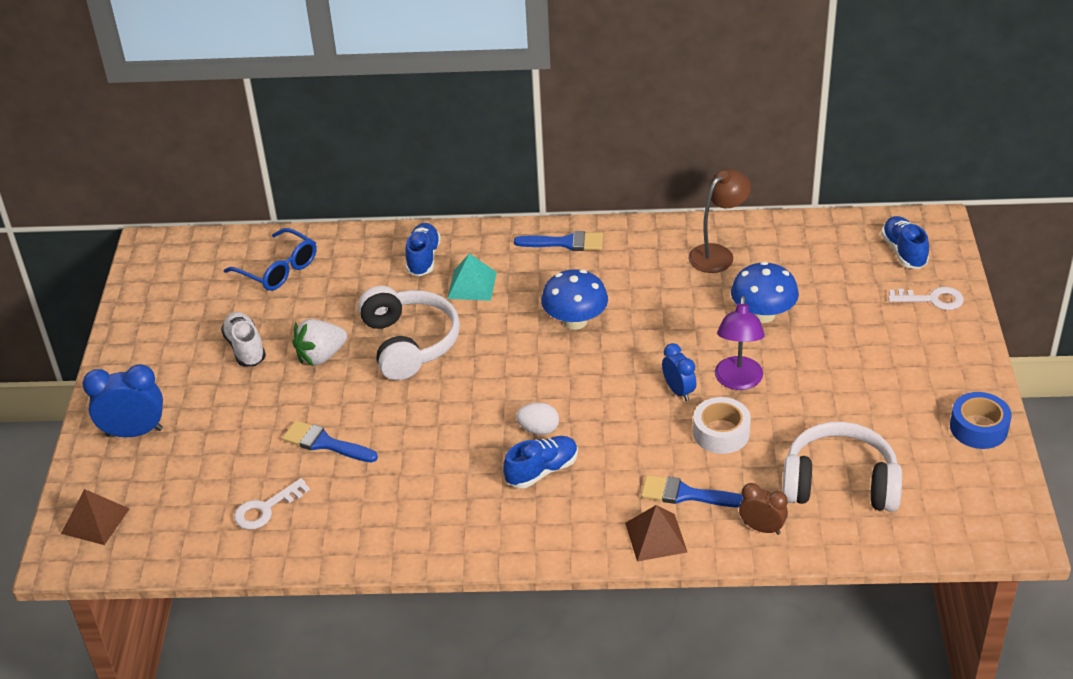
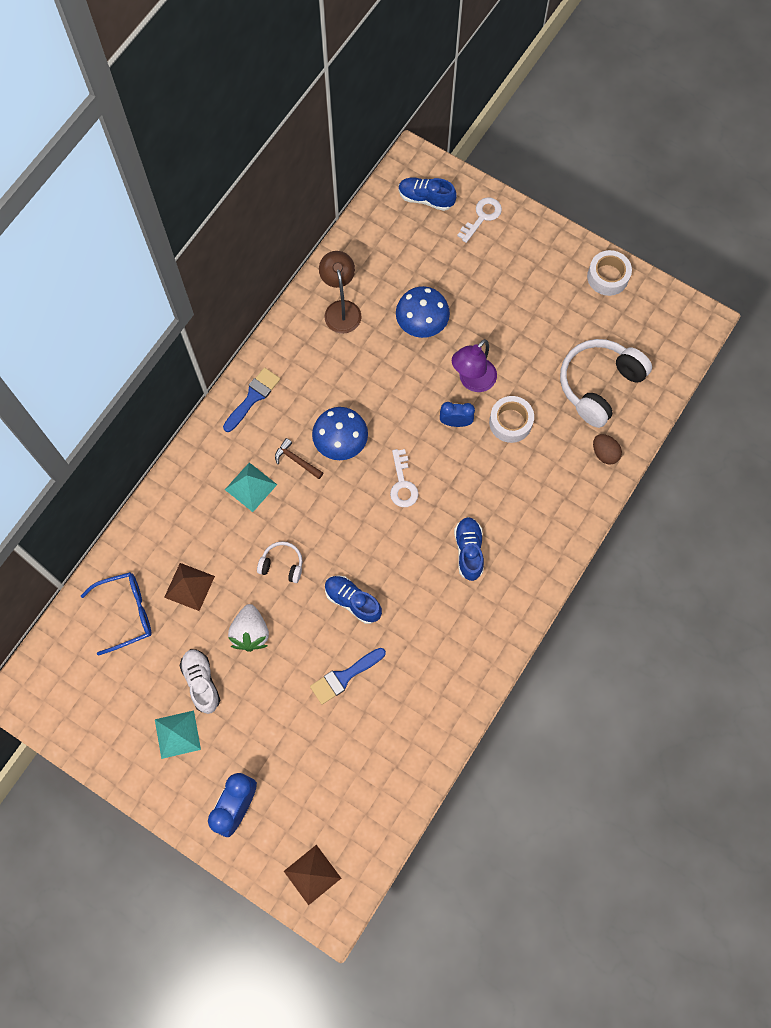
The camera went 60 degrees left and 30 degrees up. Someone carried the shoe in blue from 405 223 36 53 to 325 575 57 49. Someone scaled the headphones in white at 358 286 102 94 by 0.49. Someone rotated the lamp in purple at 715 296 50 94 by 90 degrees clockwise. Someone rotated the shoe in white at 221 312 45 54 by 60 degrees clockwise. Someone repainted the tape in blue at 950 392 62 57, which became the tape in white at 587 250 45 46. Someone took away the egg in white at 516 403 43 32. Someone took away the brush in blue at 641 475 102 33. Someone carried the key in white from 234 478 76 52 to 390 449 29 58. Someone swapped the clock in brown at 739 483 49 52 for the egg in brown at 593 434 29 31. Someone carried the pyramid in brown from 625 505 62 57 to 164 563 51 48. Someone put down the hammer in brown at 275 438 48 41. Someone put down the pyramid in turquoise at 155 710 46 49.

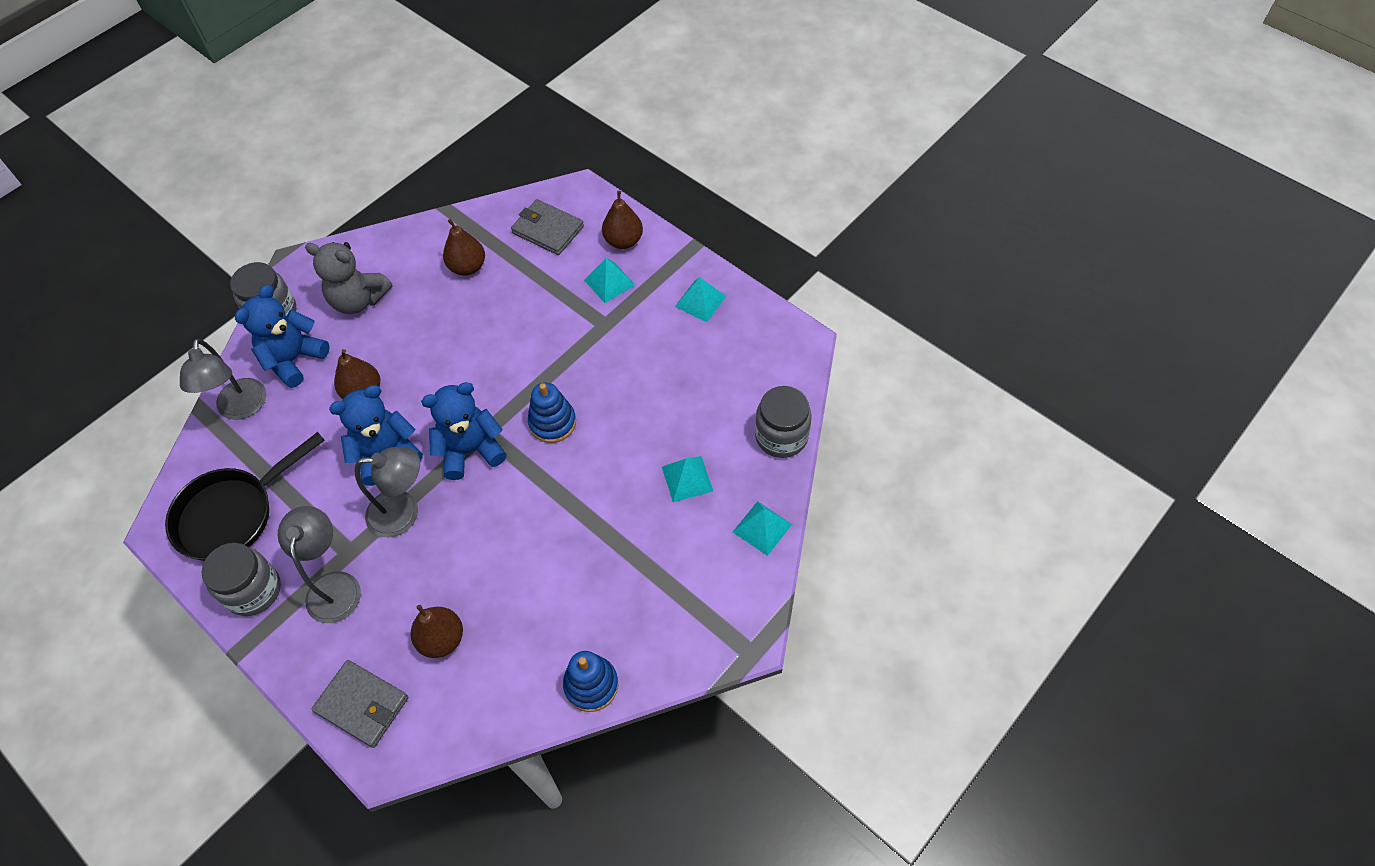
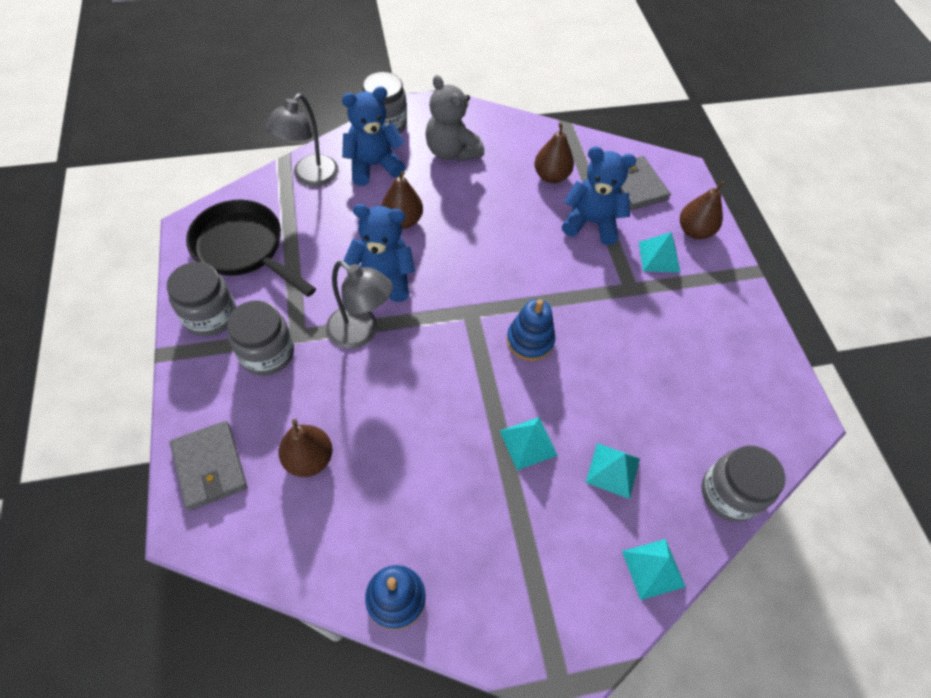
The camera went 30 degrees right and 0 degrees up. Someone carried the pyramid in turquoise from 675 277 51 45 to 500 417 58 53. Someone carried the teddy bear in blue from 421 382 86 98 to 562 146 74 99. Someone rotated the pan in black at 165 432 160 129 by 45 degrees clockwise. Someone swapped the lamp in grey at 278 506 83 117 for the jar in grey at 227 300 67 76.

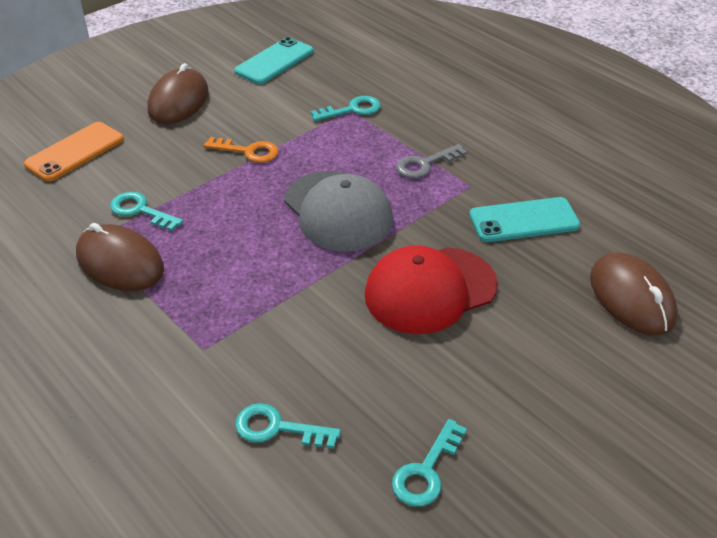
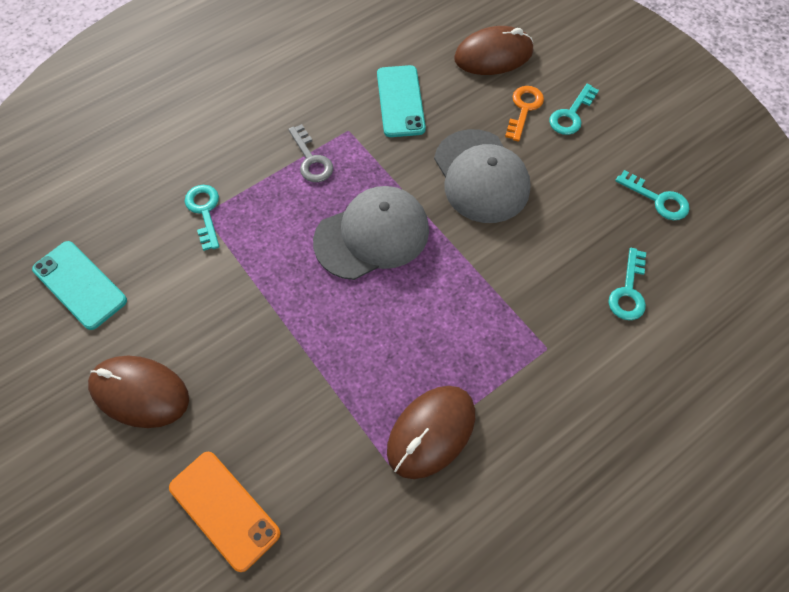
The camera went 85 degrees left and 20 degrees up. Someone carried the key in orange from 204 137 75 26 to 505 86 39 56. Someone carried the key in turquoise from 110 192 73 39 to 549 84 50 51. Someone repainted the cap in red at 364 245 134 89, which became the cap in grey at 434 129 97 94.

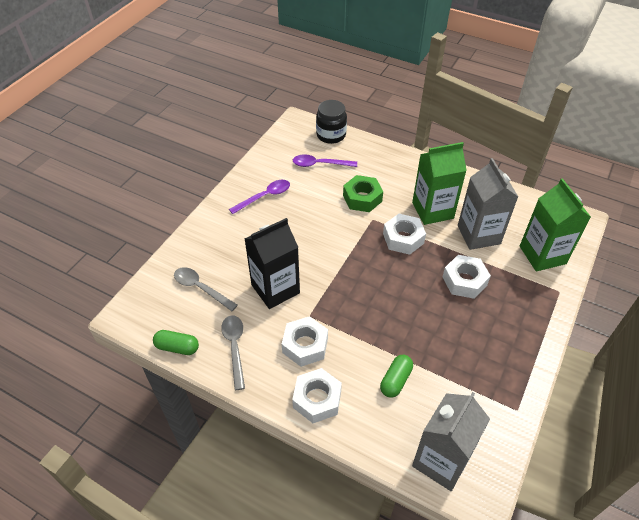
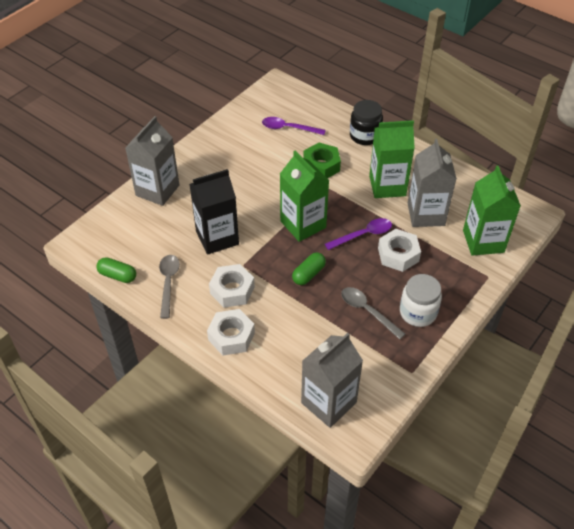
The camera went 10 degrees right and 0 degrees up. Someone carried the jar in black from 316 100 31 44 to 350 100 33 45. Someone carried the spoon in purple from 229 180 61 34 to 325 218 67 32. Someone took away the nut in white at 383 214 43 41. Someone carried the spoon in grey from 174 267 64 44 to 341 287 64 53. Someone carried the capsule in green from 380 355 33 43 to 292 252 34 33. Someone put down the carton in grey at 125 116 54 90. Someone put down the carton in green at 280 151 49 91. Someone put down the jar in white at 400 274 42 53.

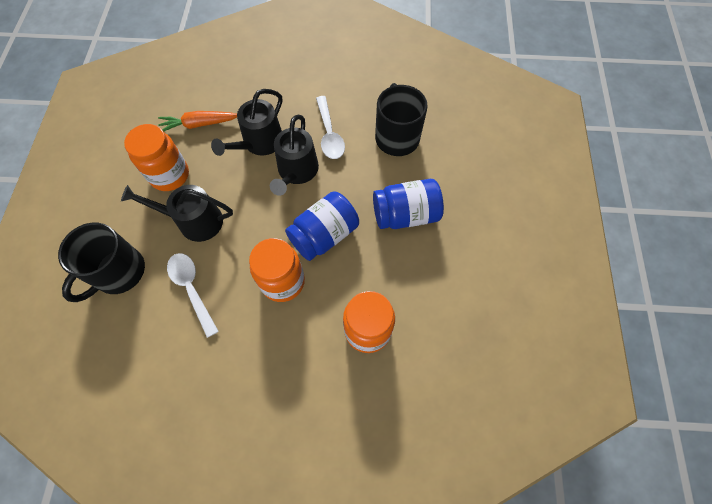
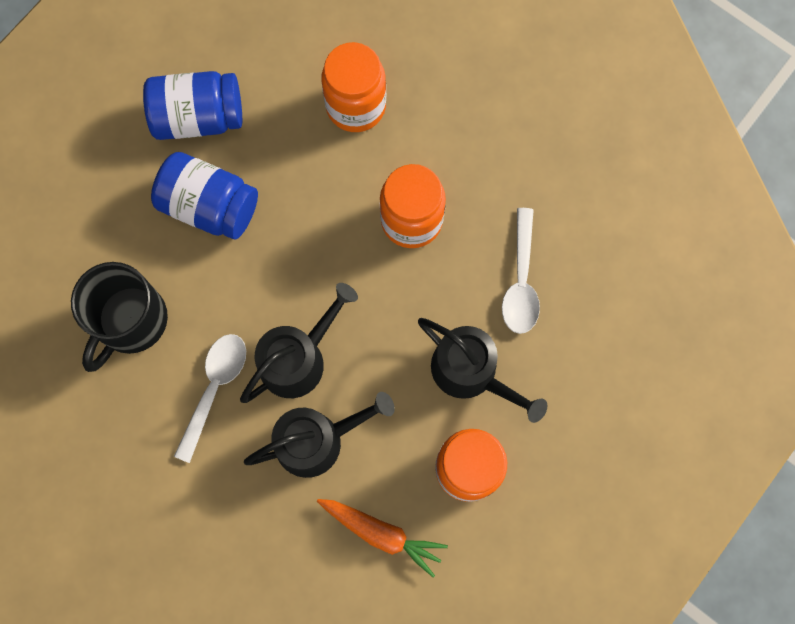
The camera went 145 degrees left and 10 degrees up. Someone carried the jar in blue from 285 191 74 70 to 143 71 99 69. Someone took away the mug in black at 58 223 87 79.

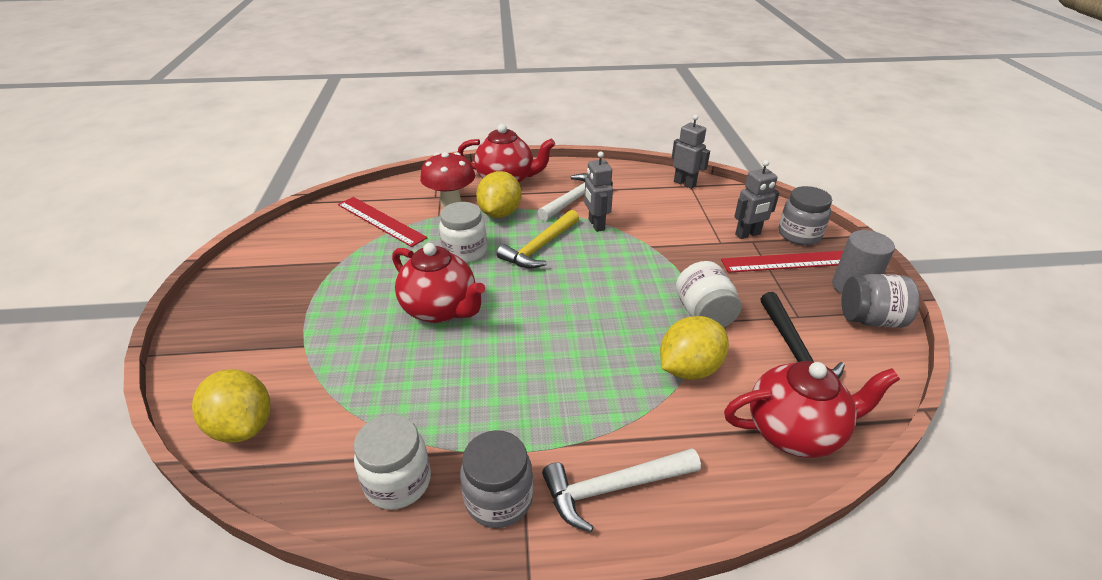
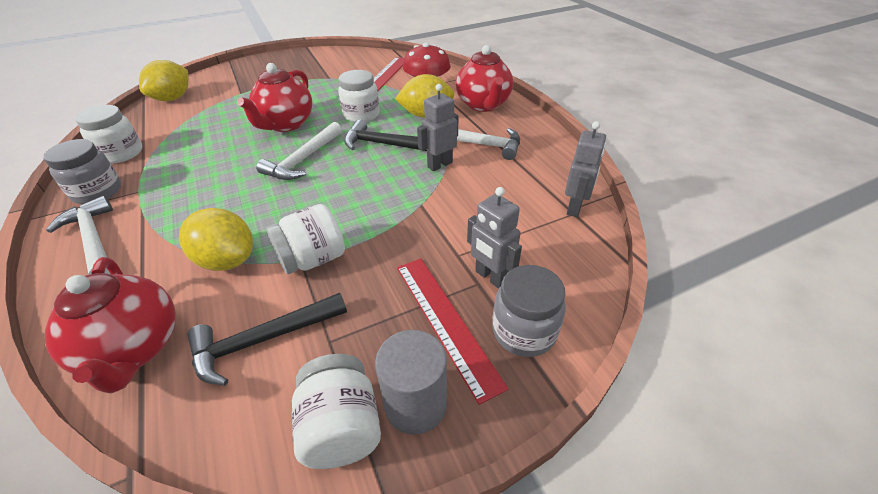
The camera went 70 degrees right and 5 degrees up. Someone repainted the hammer in yellow at 497 210 82 59, which became the hammer in black at 344 119 83 32. Someone repainted the jar in grey at 841 274 79 54, which became the jar in white at 292 354 89 115. Someone put down the hammer in white at 256 122 86 58.

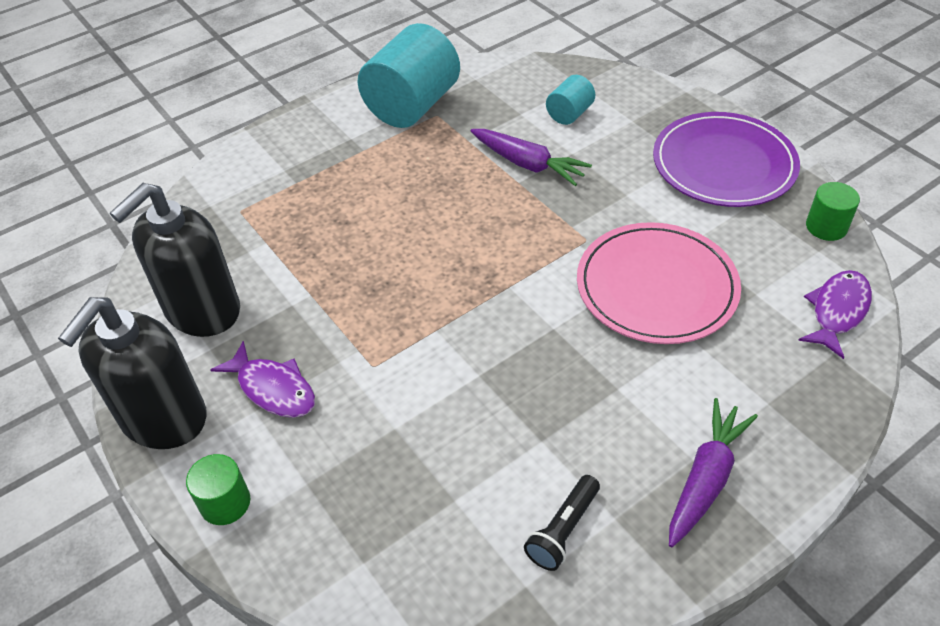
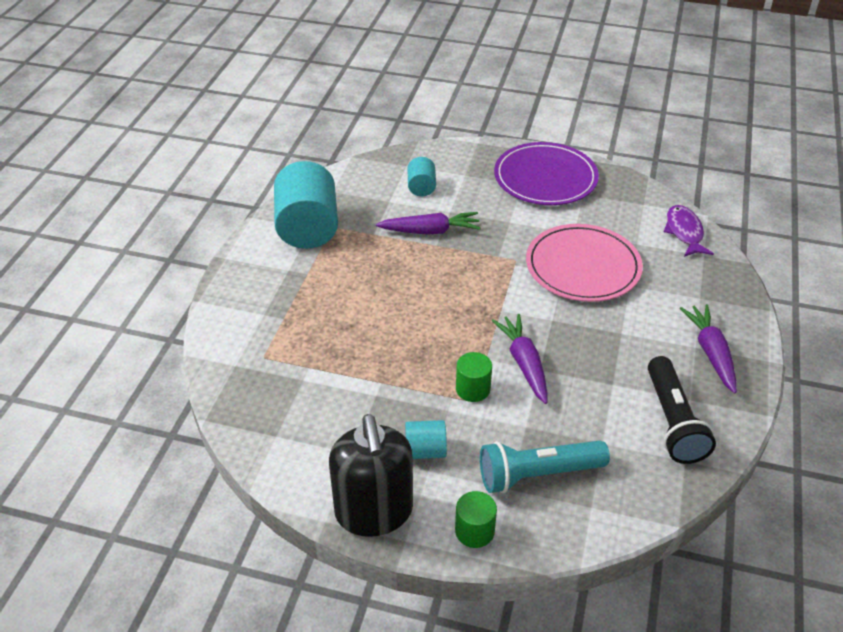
The camera went 40 degrees left and 5 degrees down. Someone carried the cylinder in green from 806 182 54 59 to 456 352 36 50. Someone took away the soap dispenser in black at 110 183 130 154. Someone swapped the fish in purple at 210 341 105 77 for the cylinder in turquoise at 405 420 42 39. Someone scaled the flashlight in black at 524 475 76 96 by 1.68. Someone put down the carrot in purple at 491 314 57 90. Someone put down the flashlight in turquoise at 480 440 130 53.

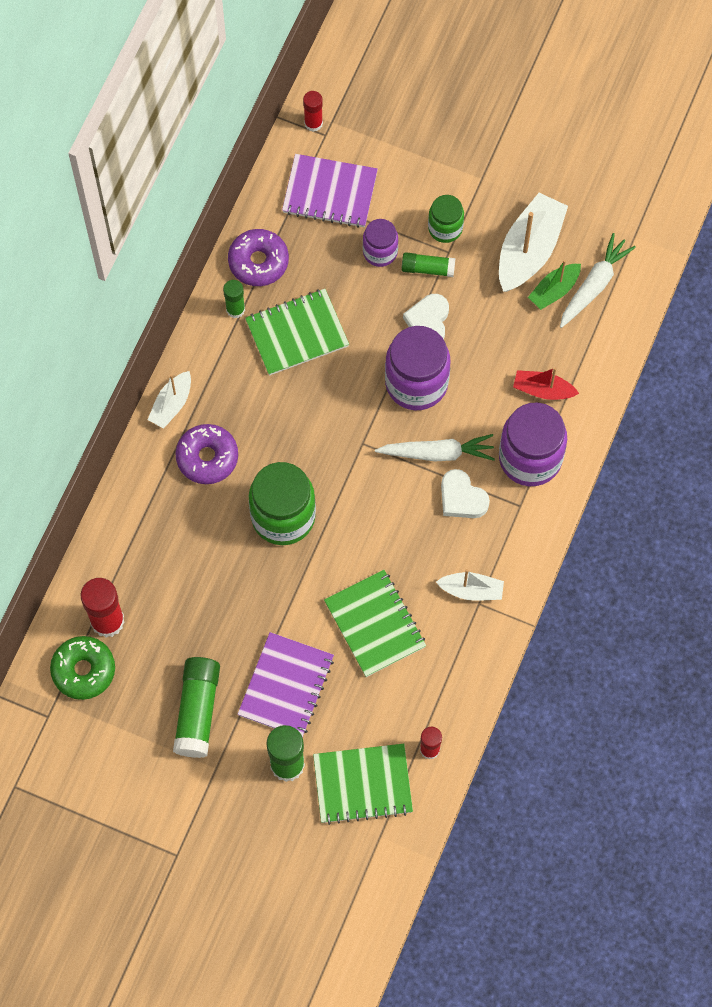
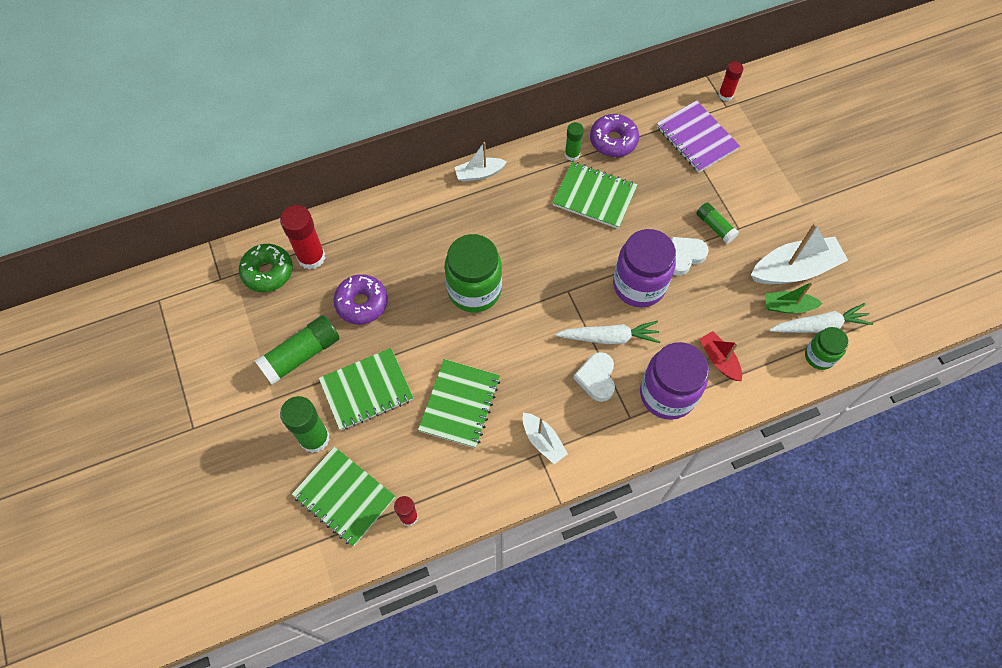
The camera went 45 degrees right and 5 degrees down. Someone carried the jar in green from 428 195 36 48 to 805 327 44 43. Someone took away the jar in purple at 363 219 35 48. Someone carried the donut in purple from 175 424 63 60 to 333 274 55 50. Someone rotated the carrot in white at 375 434 120 27 by 45 degrees counterclockwise. Someone repainted the notebook in purple at 237 632 97 105, which became the notebook in green at 319 348 95 83.

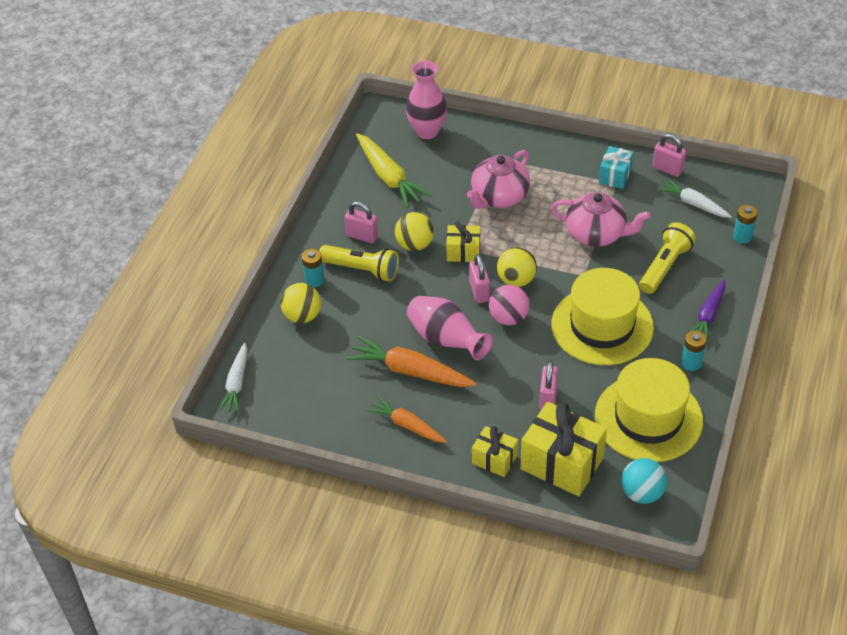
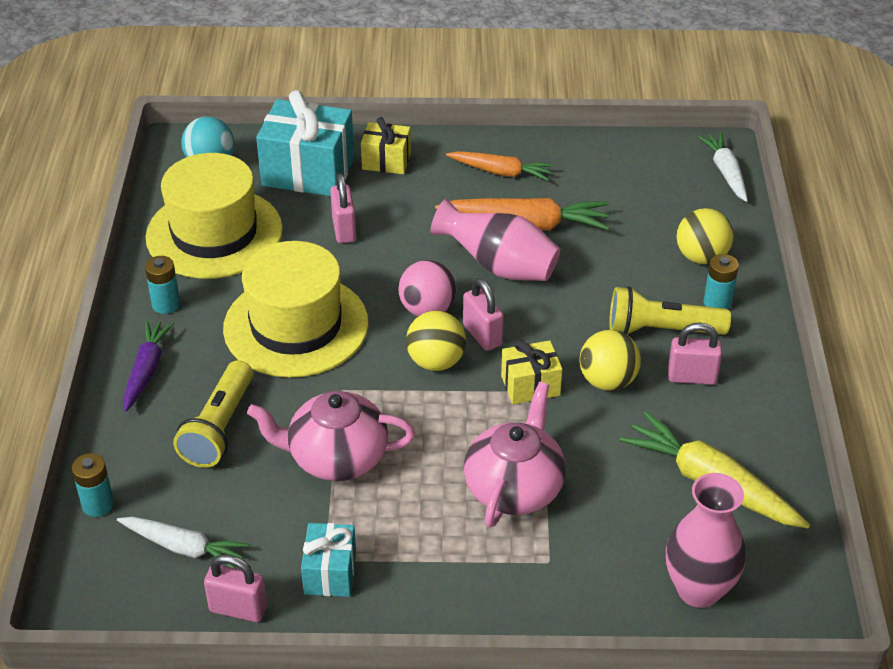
The camera went 160 degrees right and 5 degrees down. Someone repainted the gift in yellow at 520 402 87 94, which became the gift in turquoise at 256 90 98 106.

